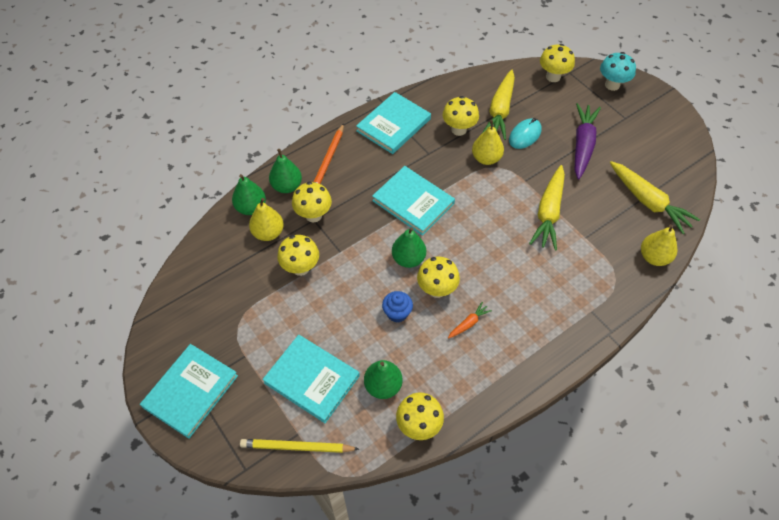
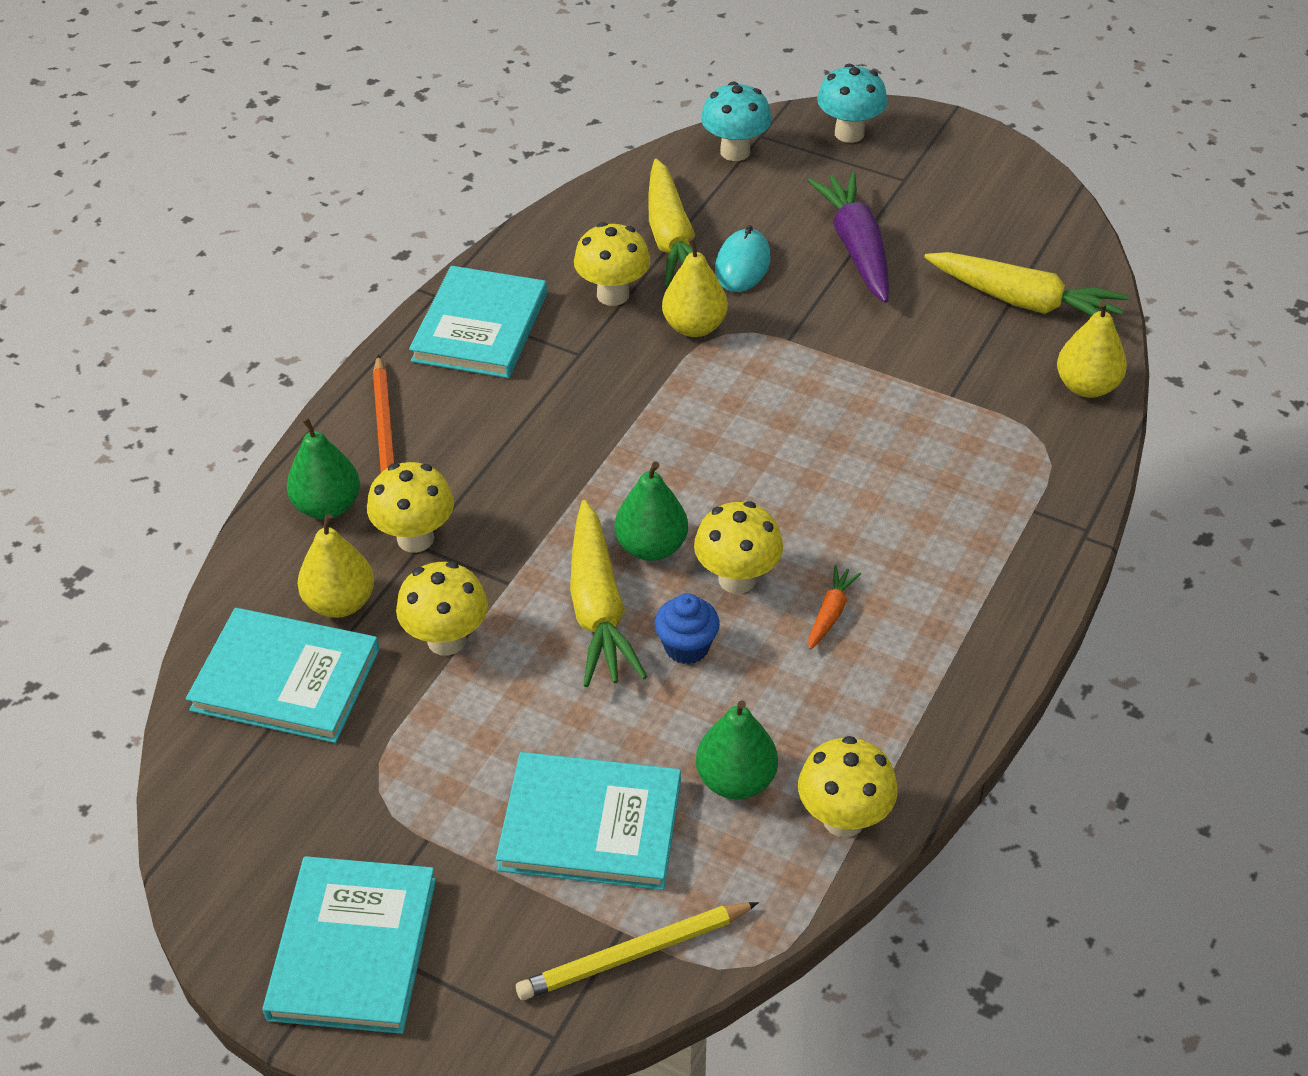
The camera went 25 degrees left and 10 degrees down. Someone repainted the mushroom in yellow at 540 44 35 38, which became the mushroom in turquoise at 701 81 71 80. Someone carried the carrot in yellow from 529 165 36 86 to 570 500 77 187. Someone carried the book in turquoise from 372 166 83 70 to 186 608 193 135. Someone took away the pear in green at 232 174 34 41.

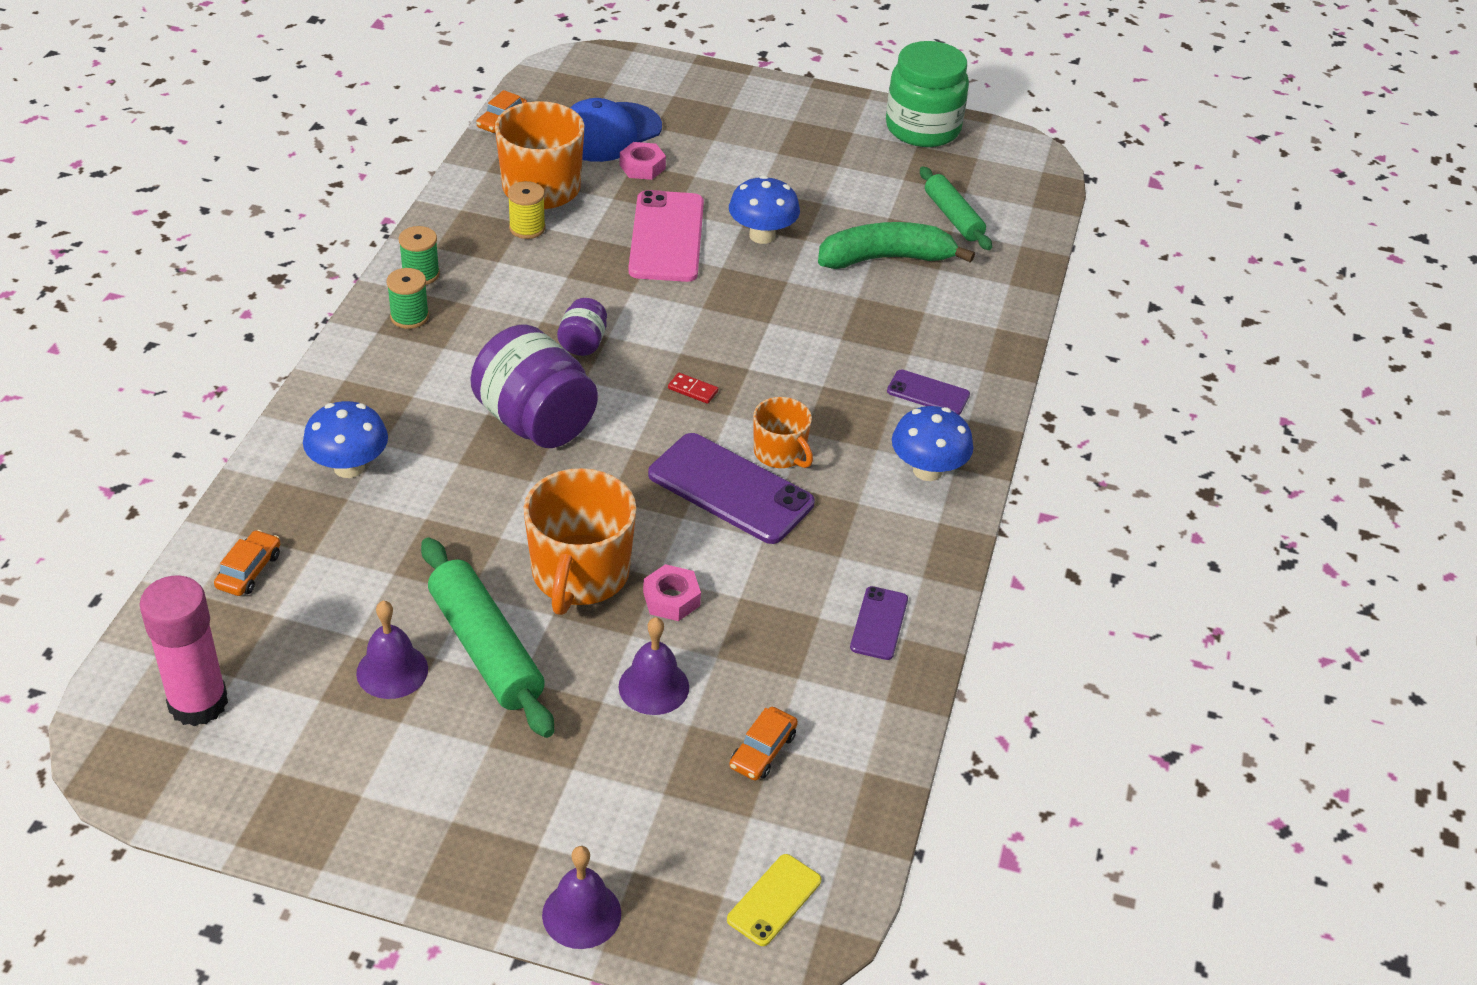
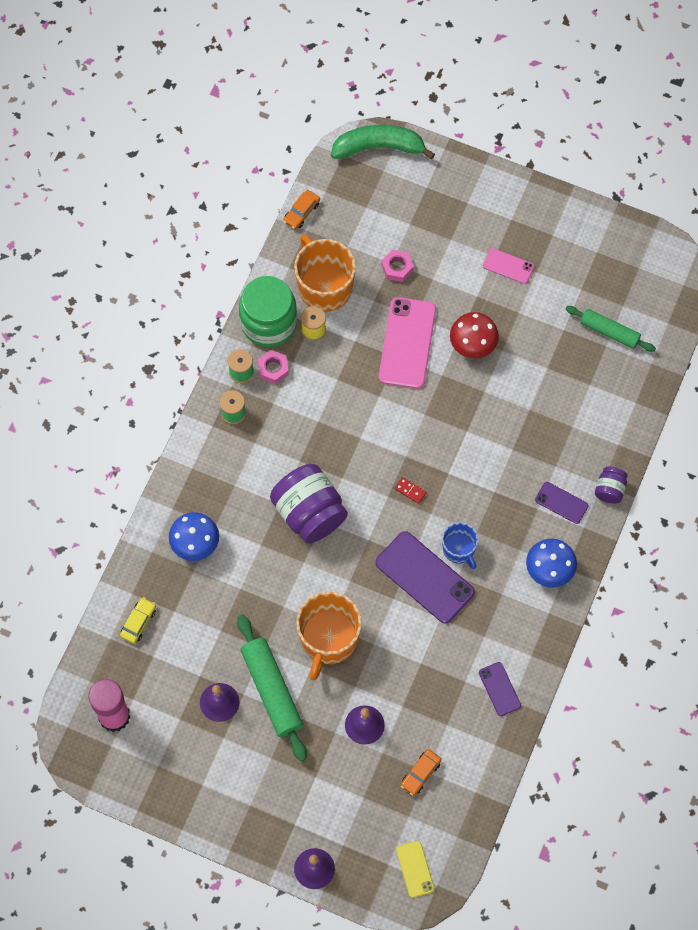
The camera went 10 degrees right and 25 degrees up. Someone carried the jar in green from 886 41 83 106 to 239 276 58 71. Someone took away the cap in blue at 570 98 92 64. Someone rotated the rolling pin in green at 920 166 72 84 by 45 degrees counterclockwise. Someone repainted the mushroom in blue at 729 175 71 69, which became the mushroom in red at 450 312 49 47. Someone carried the banana in green from 818 222 157 47 to 331 125 104 34. Someone carried the jar in purple from 557 298 50 58 to 595 467 33 37. Someone repainted the mug in orange at 753 397 60 71, which became the mug in blue at 442 522 36 47. Someone repainted the car in orange at 214 530 67 66, which became the car in yellow at 120 597 36 47. Someone carried the nut in pink from 643 564 58 57 to 258 350 31 34. Someone rotated the phone in purple at 850 586 58 74 by 45 degrees counterclockwise. Someone rotated the phone in yellow at 727 854 94 92 by 60 degrees counterclockwise. Someone put down the phone in pink at 483 248 51 36.

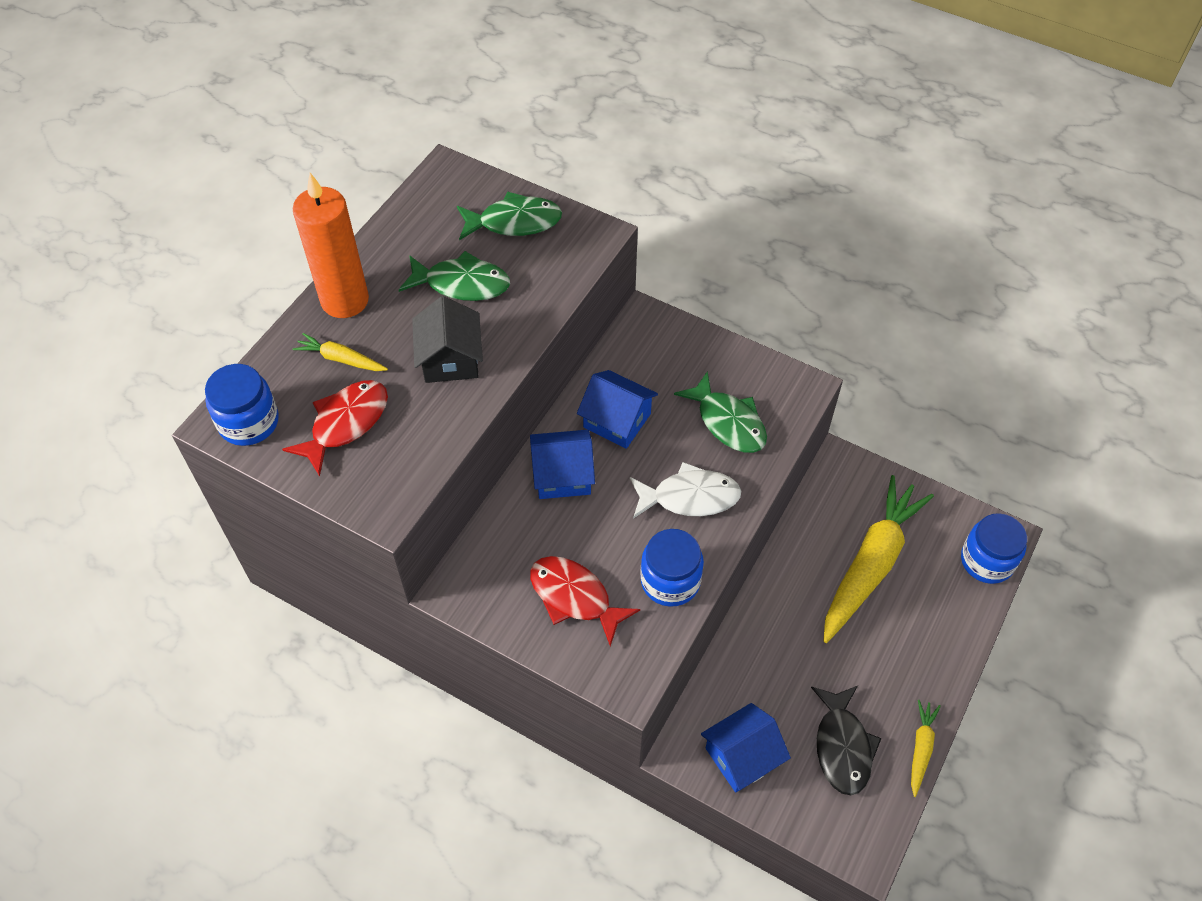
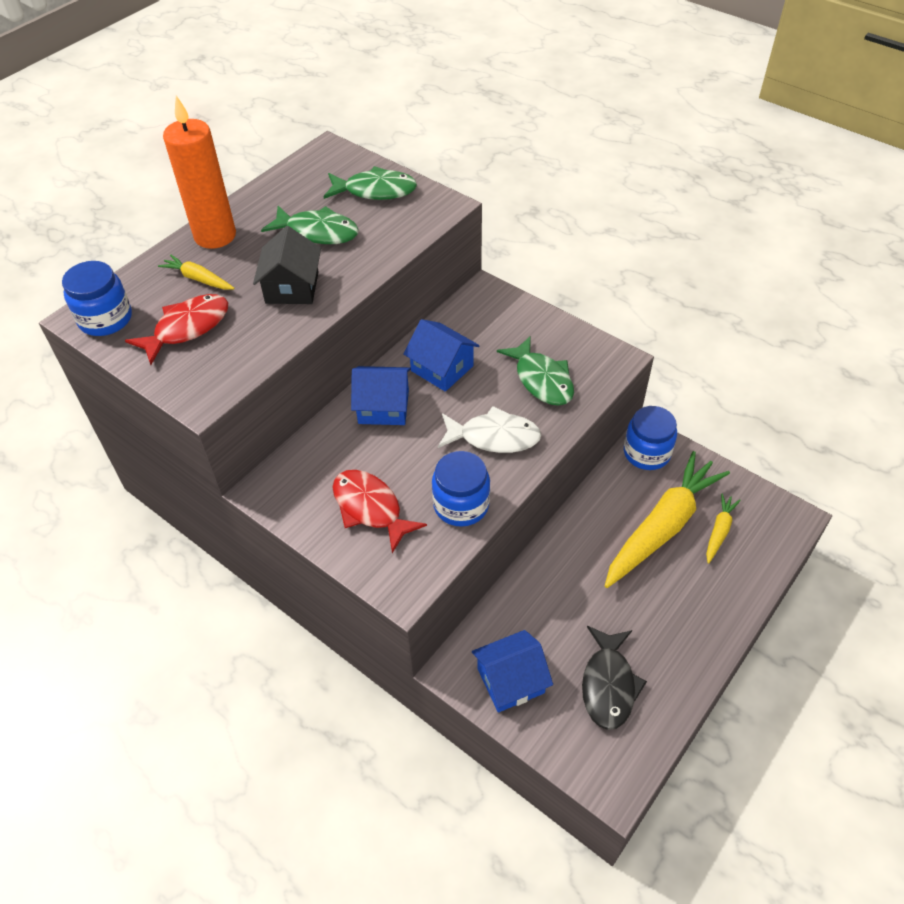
The camera went 10 degrees right and 5 degrees down. Someone carried the jar in blue from 961 513 66 71 to 624 406 53 64. Someone carried the carrot in yellow from 911 700 30 97 to 706 493 35 71.

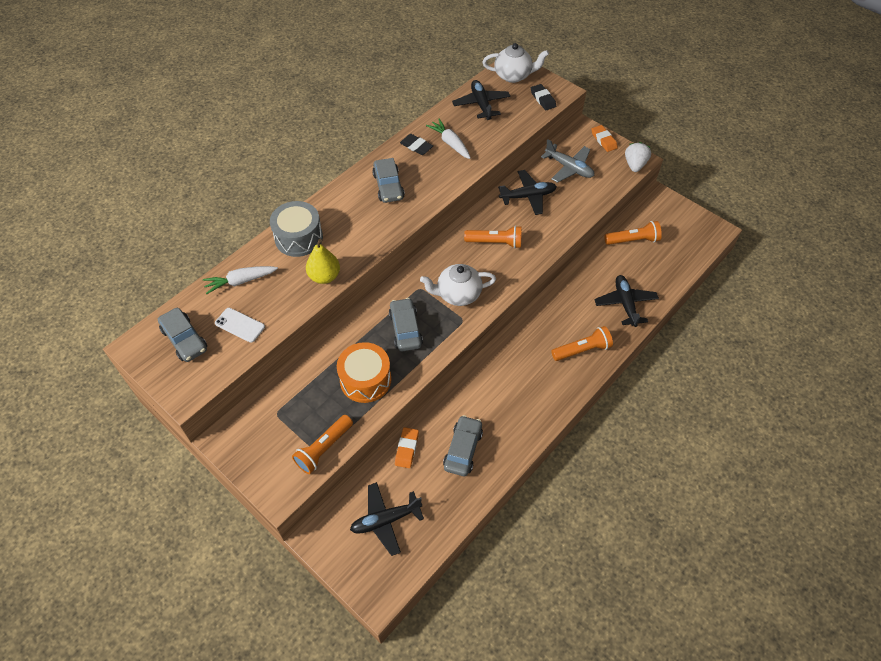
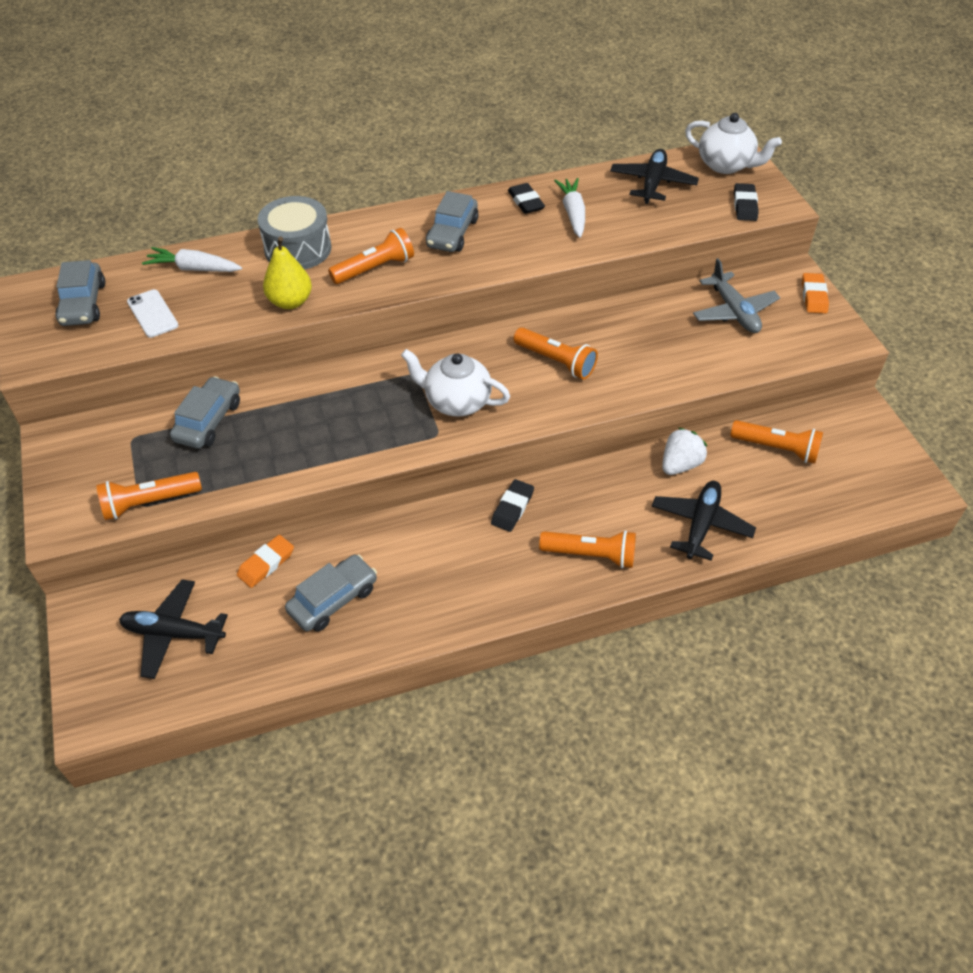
The camera went 30 degrees right and 5 degrees down. Someone carried the strawberry in white from 625 142 26 30 to 662 428 45 47. Someone took away the plane in black at 498 170 59 45. Someone carried the car in grey from 389 298 34 53 to 170 376 70 73. Someone took away the drum in orange at 337 342 54 61. Someone put down the flashlight in orange at 328 228 86 56. Someone put down the eraser in black at 491 479 43 53.

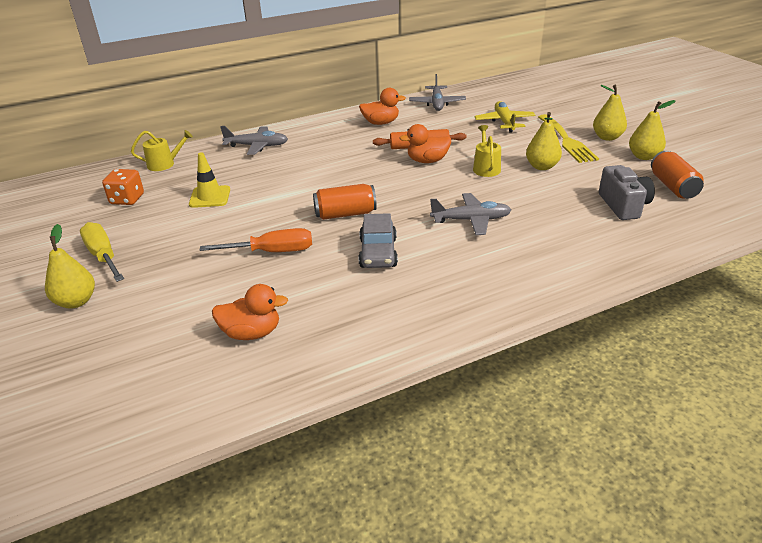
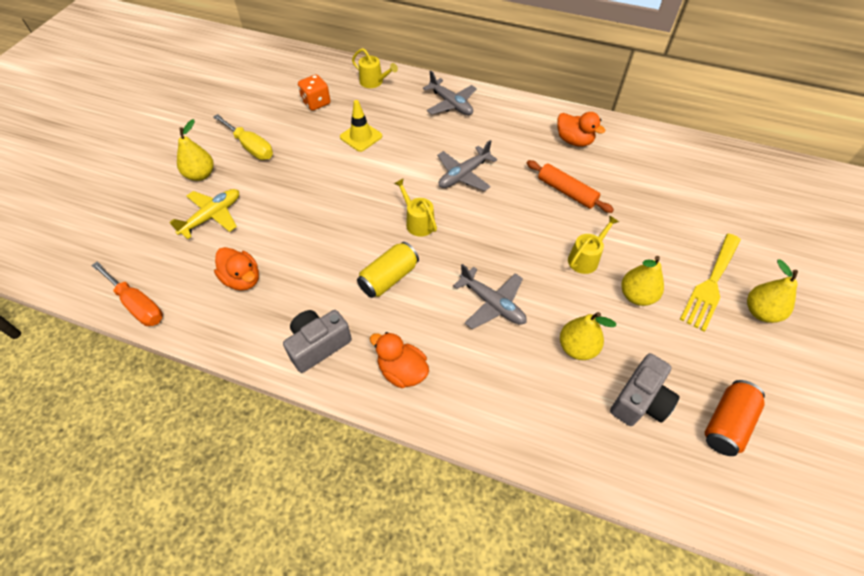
The camera went 45 degrees right and 20 degrees up. Someone carried the plane in grey from 409 74 57 37 to 437 140 60 51. Someone carried the pear in yellow from 629 100 47 60 to 560 312 56 48. Someone carried the plane in yellow from 474 101 62 31 to 169 189 70 50. Someone carried the duck in orange from 399 124 52 39 to 370 332 59 56. Someone swapped the can in orange at 313 184 64 36 for the watering can in yellow at 394 178 43 59. Someone swapped the car in grey at 359 213 39 55 for the can in yellow at 357 242 62 56. Someone rotated the screwdriver in yellow at 80 222 44 60 by 120 degrees clockwise. Someone carried the screwdriver in orange from 200 228 112 24 to 91 261 72 65. Someone put down the camera in grey at 283 310 69 63.

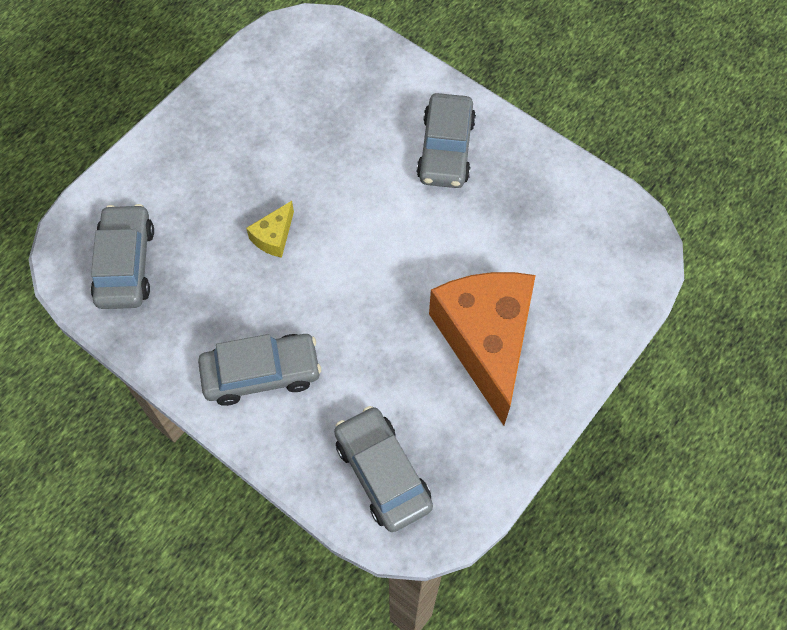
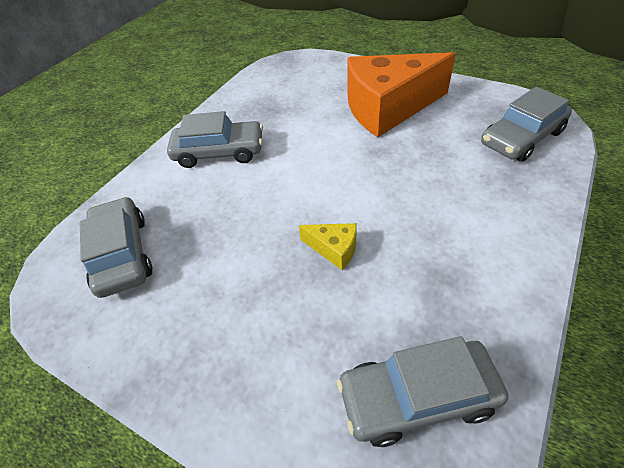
The camera went 95 degrees left and 15 degrees down. Someone carried the car in grey from 198 334 123 72 to 80 197 72 101.

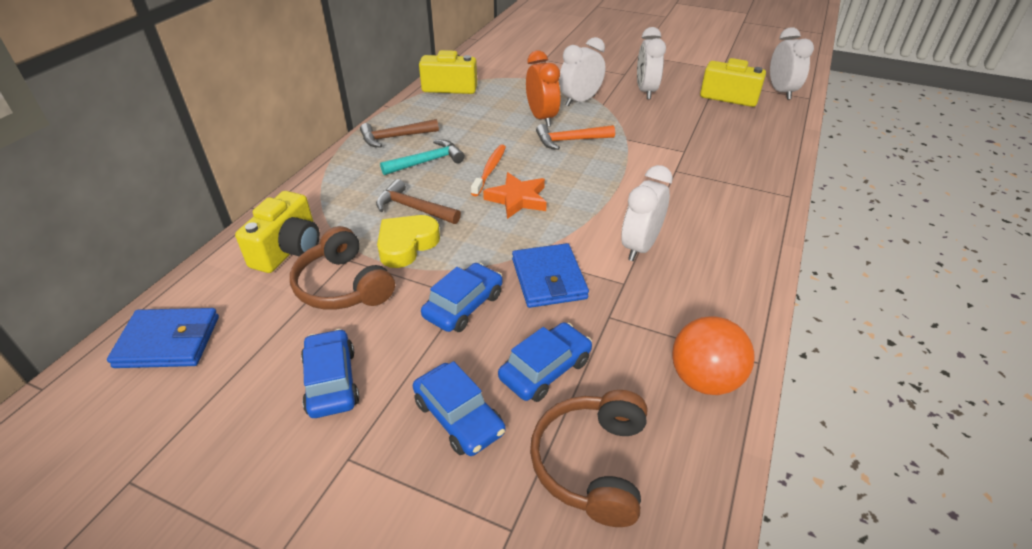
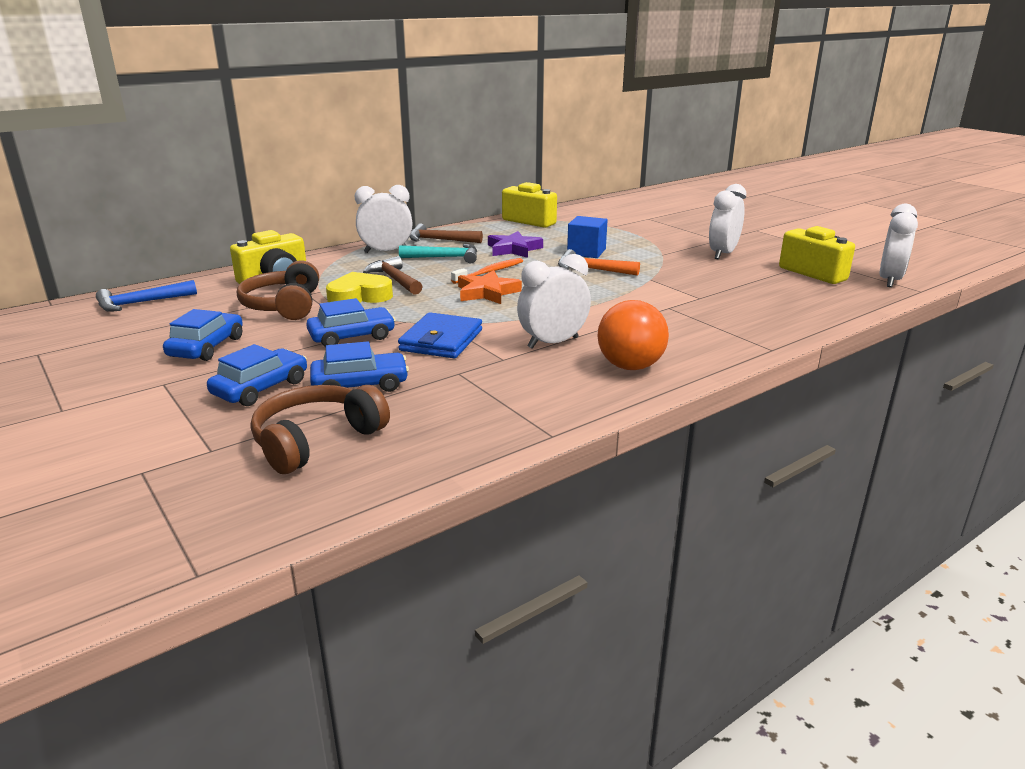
The camera went 30 degrees right and 15 degrees down. Someone carried the clock in white from 559 37 47 70 to 355 185 57 68. Someone swapped the clock in orange at 526 50 34 77 for the cube in blue at 567 216 41 42. Someone swapped the wallet in blue at 107 308 112 60 for the hammer in blue at 96 280 101 32. Someone carried the ball in orange from 672 316 83 79 to 598 300 71 70. Someone rotated the car in blue at 413 361 92 95 by 135 degrees counterclockwise. Someone put down the star in purple at 488 231 55 27.

